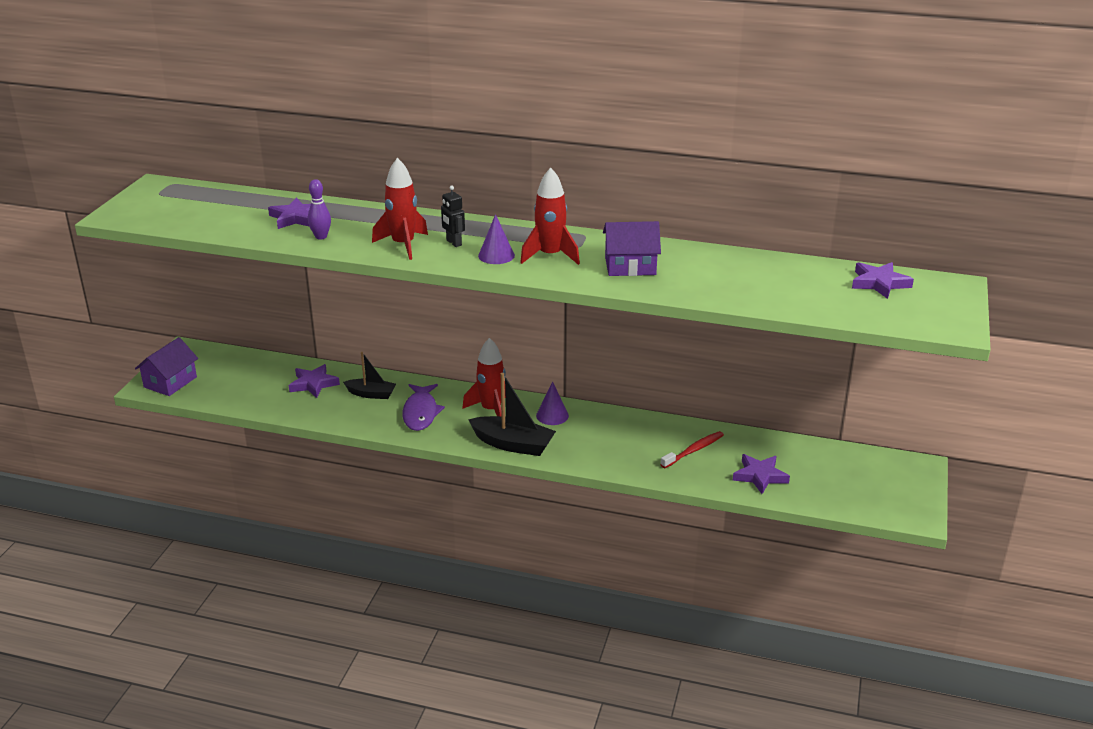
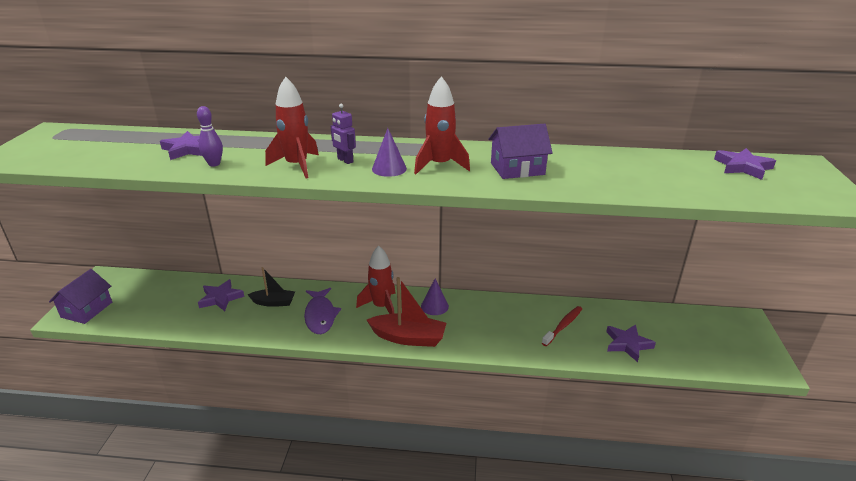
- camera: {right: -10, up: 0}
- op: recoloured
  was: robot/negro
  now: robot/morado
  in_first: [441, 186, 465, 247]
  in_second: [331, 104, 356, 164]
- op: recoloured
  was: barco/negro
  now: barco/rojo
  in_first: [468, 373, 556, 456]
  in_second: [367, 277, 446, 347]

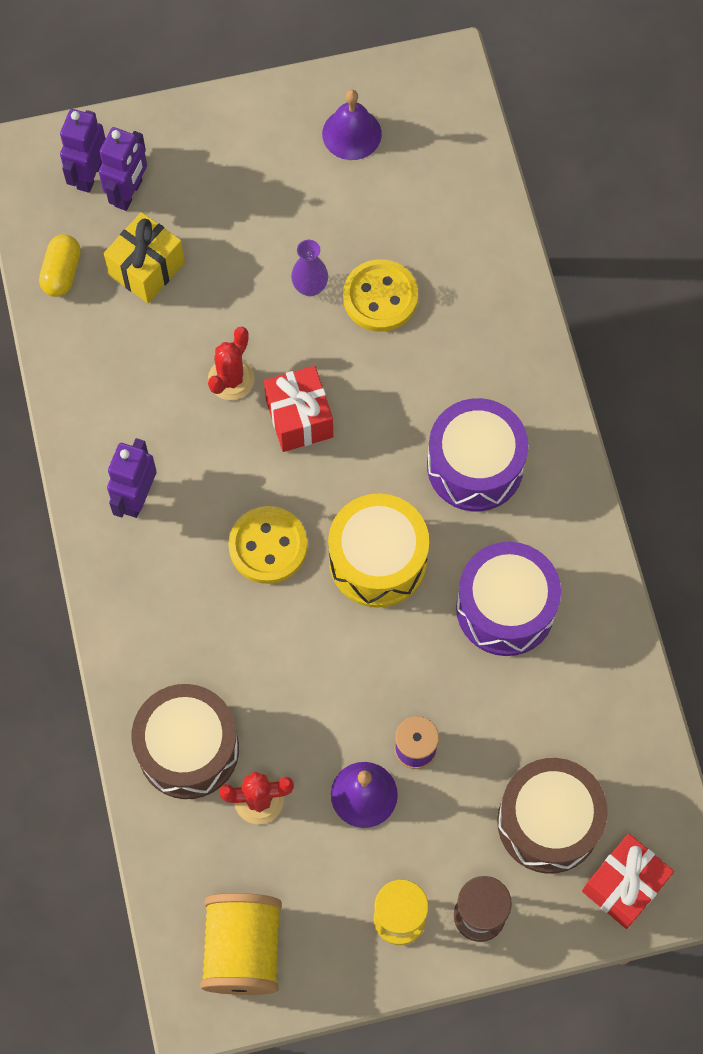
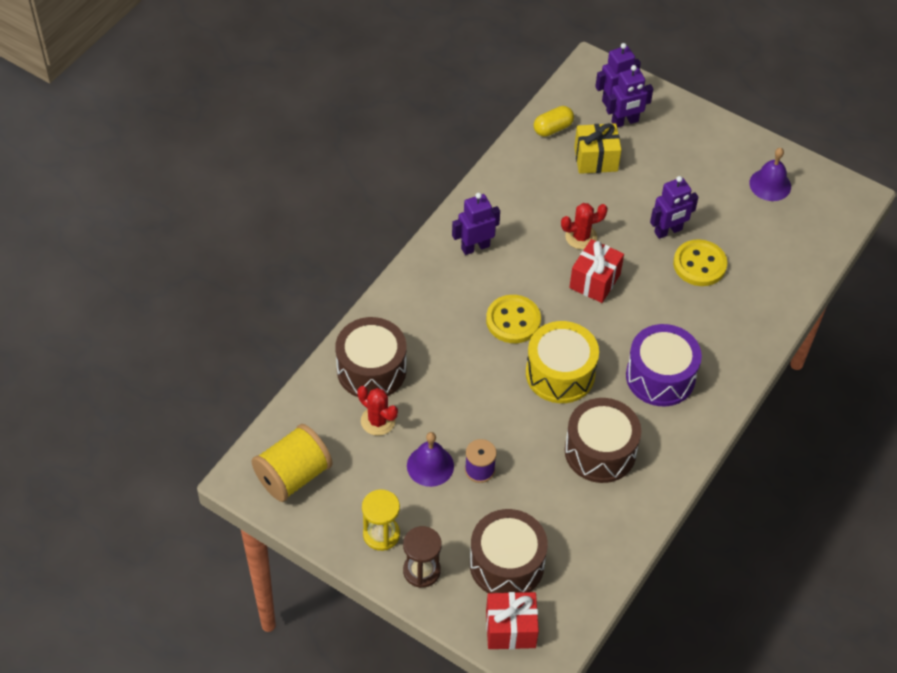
- camera: {right: 45, up: -15}
- op: replaced
  was: florero/morado
  now: robot/morado
  in_first: [291, 240, 328, 296]
  in_second: [650, 176, 699, 239]
- op: recoloured
  was: tambor/morado
  now: tambor/marrón
  in_first: [456, 542, 561, 656]
  in_second: [565, 398, 641, 483]

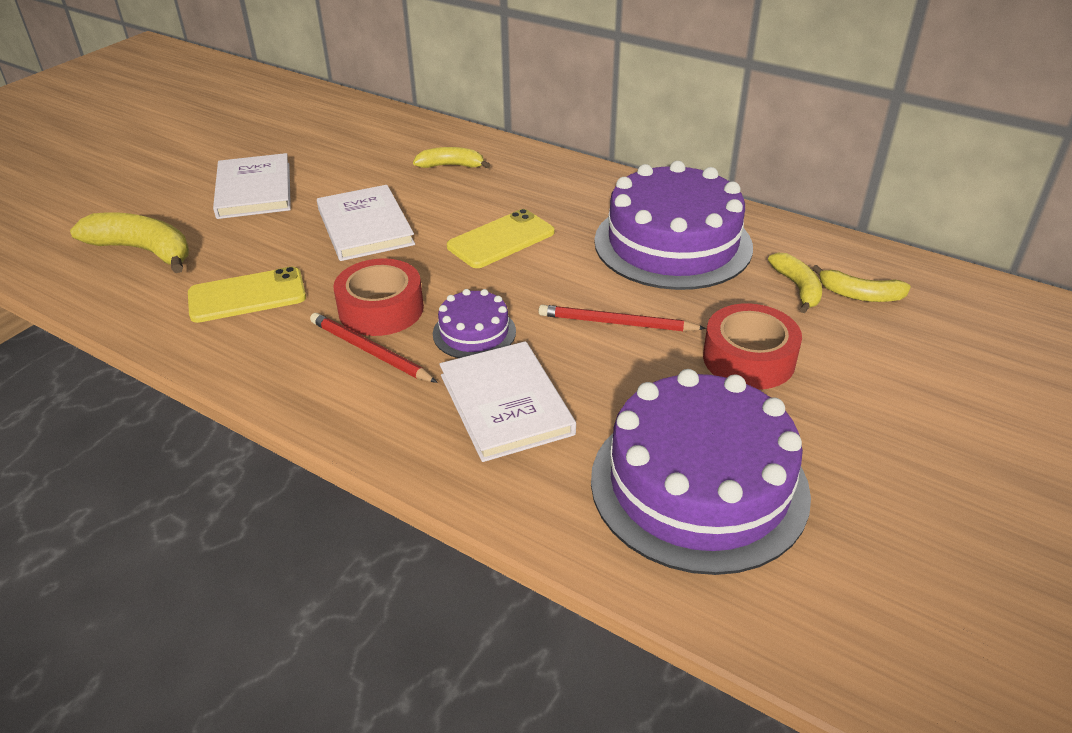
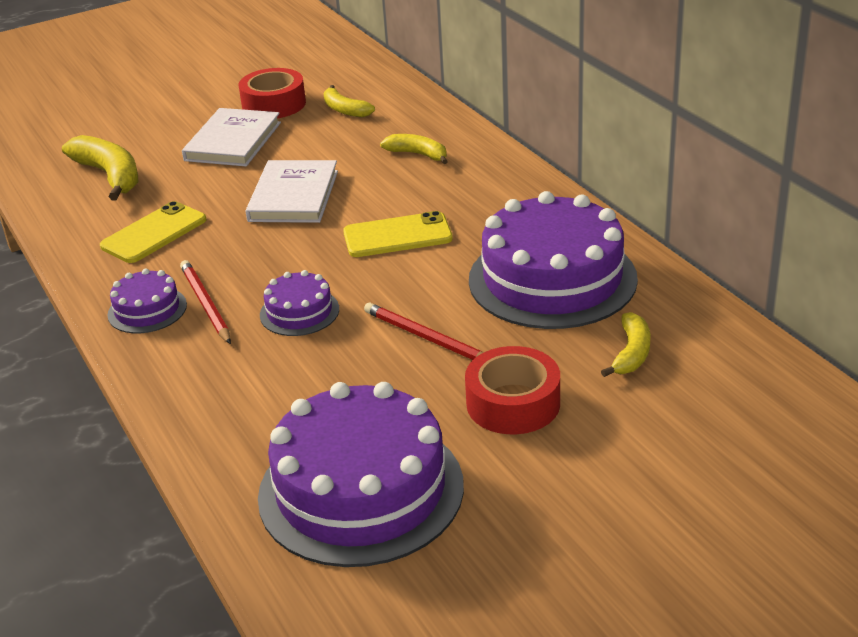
- camera: {right: 30, up: -5}
- op: removed
  was: libro/blanco
  in_first: [440, 341, 576, 462]
- op: added
  now: tarta/morado
  in_second: [107, 268, 187, 333]
- op: moved
  was: cinta adhesiva/rojo
  in_first: [333, 258, 424, 336]
  in_second: [239, 68, 306, 118]
- op: moved
  was: plátano/amarillo
  in_first: [812, 265, 911, 302]
  in_second: [323, 85, 375, 117]
- op: turned
  was: móvil/amarillo
  in_first: [188, 267, 306, 323]
  in_second: [100, 201, 206, 263]
  clockwise: -60

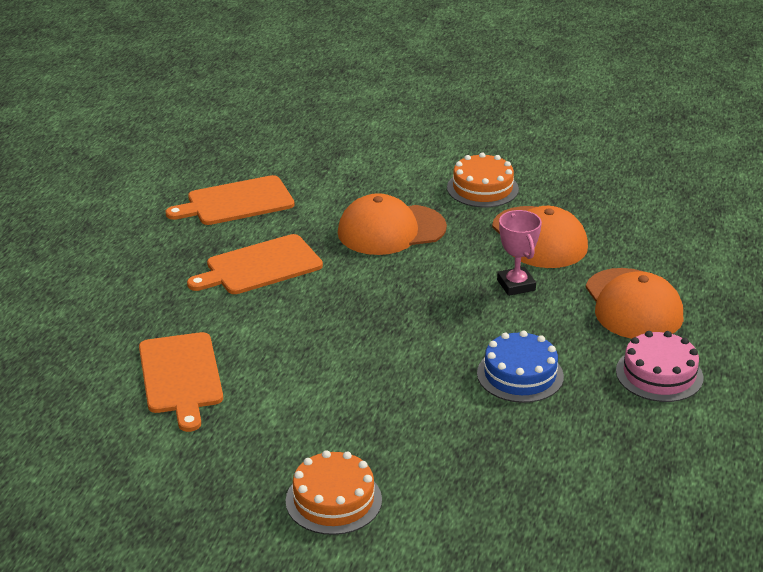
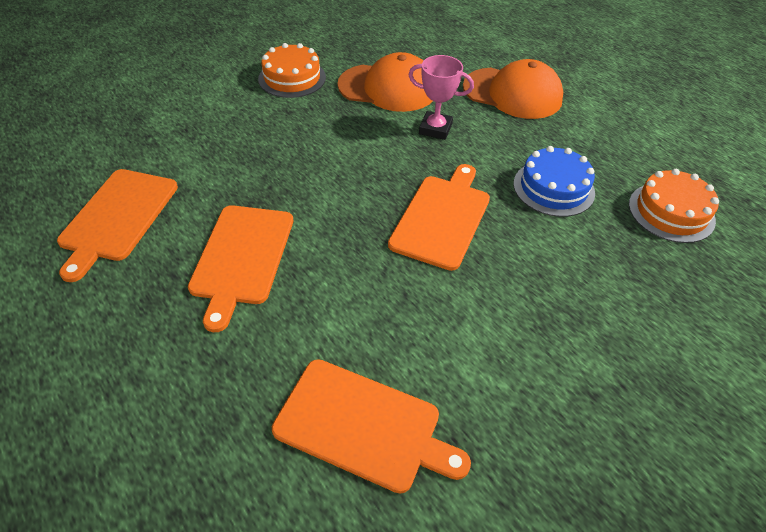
- camera: {right: -55, up: 15}
- op: removed
  was: gorra/naranja
  in_first: [338, 193, 447, 255]
- op: removed
  was: tarta/rosa
  in_first: [616, 331, 703, 402]
- op: added
  now: tabla de cortar/naranja
  in_second: [388, 164, 490, 271]
- op: moved
  was: tarta/naranja
  in_first: [285, 450, 382, 535]
  in_second: [629, 169, 719, 243]

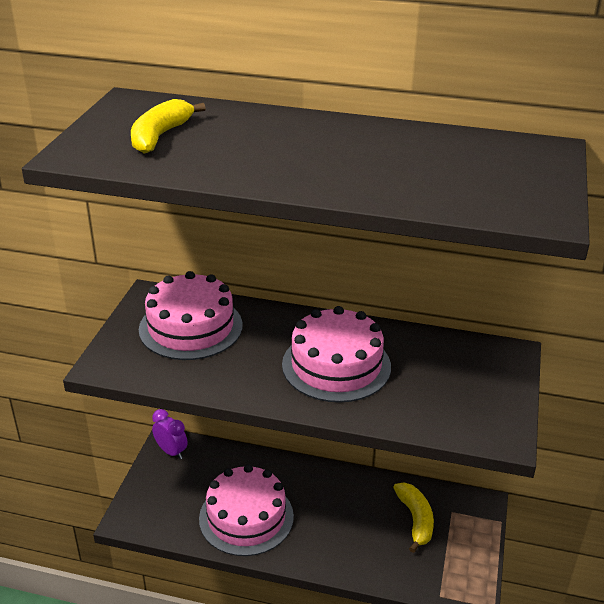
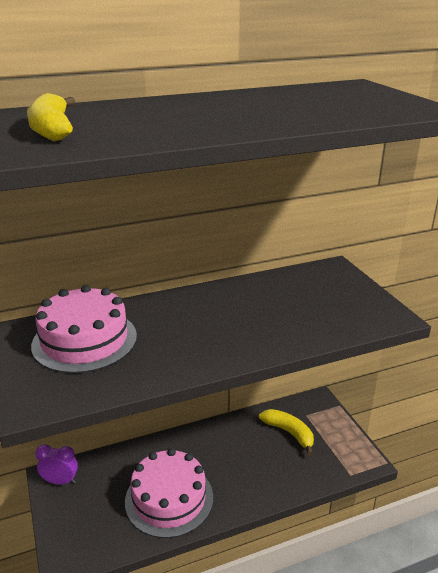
- camera: {right: -35, up: -5}
- op: removed
  was: tarta/rosa
  in_first: [282, 306, 391, 403]

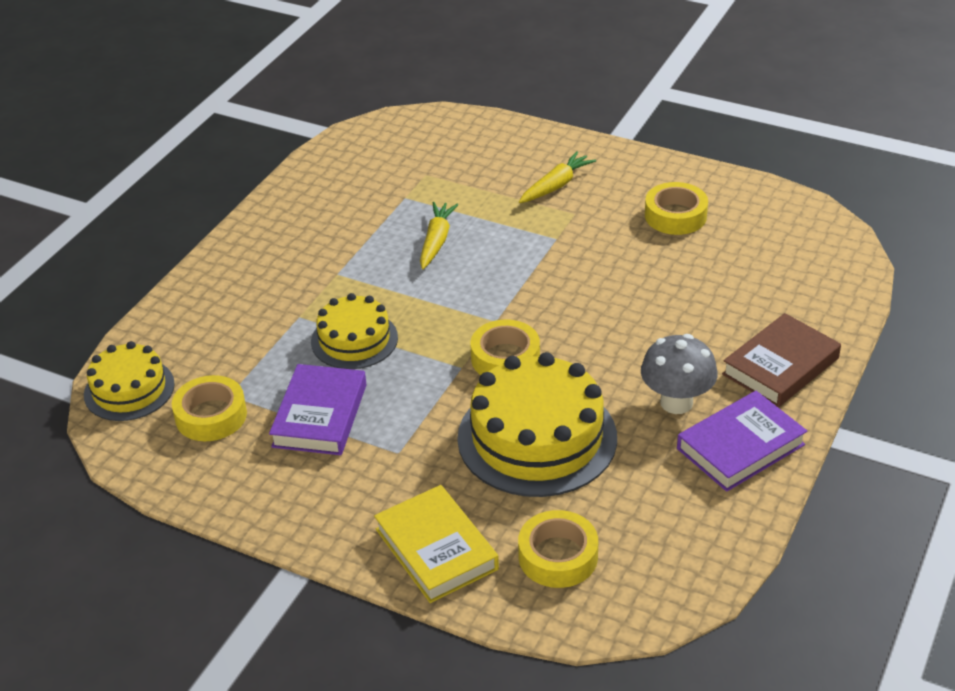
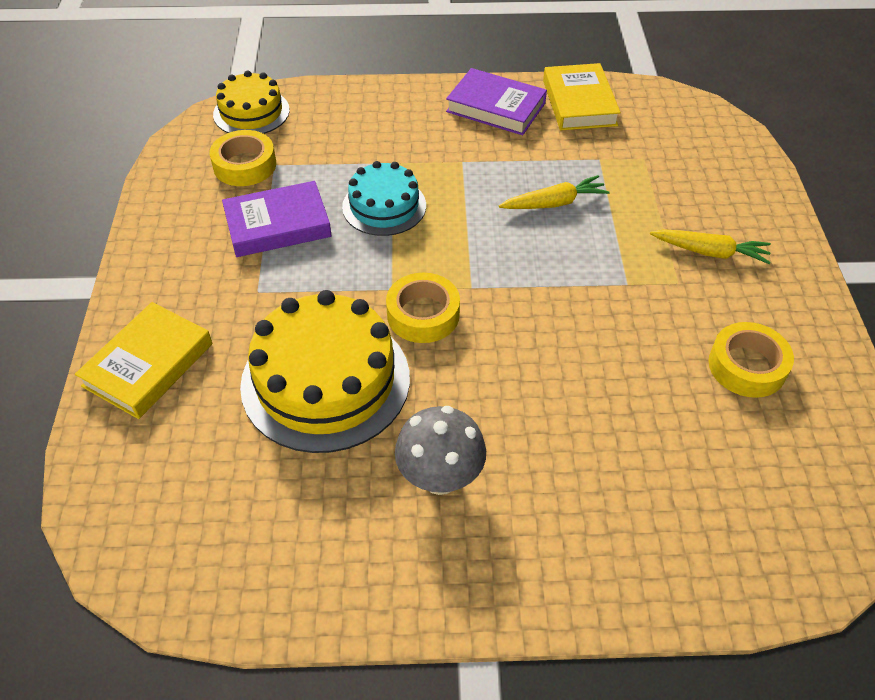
- camera: {right: 60, up: 10}
- op: removed
  was: cinta adhesiva/amarillo
  in_first: [518, 510, 598, 588]
- op: removed
  was: libro/marrón
  in_first: [722, 313, 841, 407]
- op: added
  now: libro/amarillo
  in_second: [543, 63, 621, 130]
- op: moved
  was: libro/morado
  in_first: [677, 391, 807, 492]
  in_second: [446, 68, 547, 135]
- op: recoloured
  was: tarta/amarillo
  now: tarta/turquesa
  in_first: [311, 293, 398, 369]
  in_second: [342, 161, 426, 236]

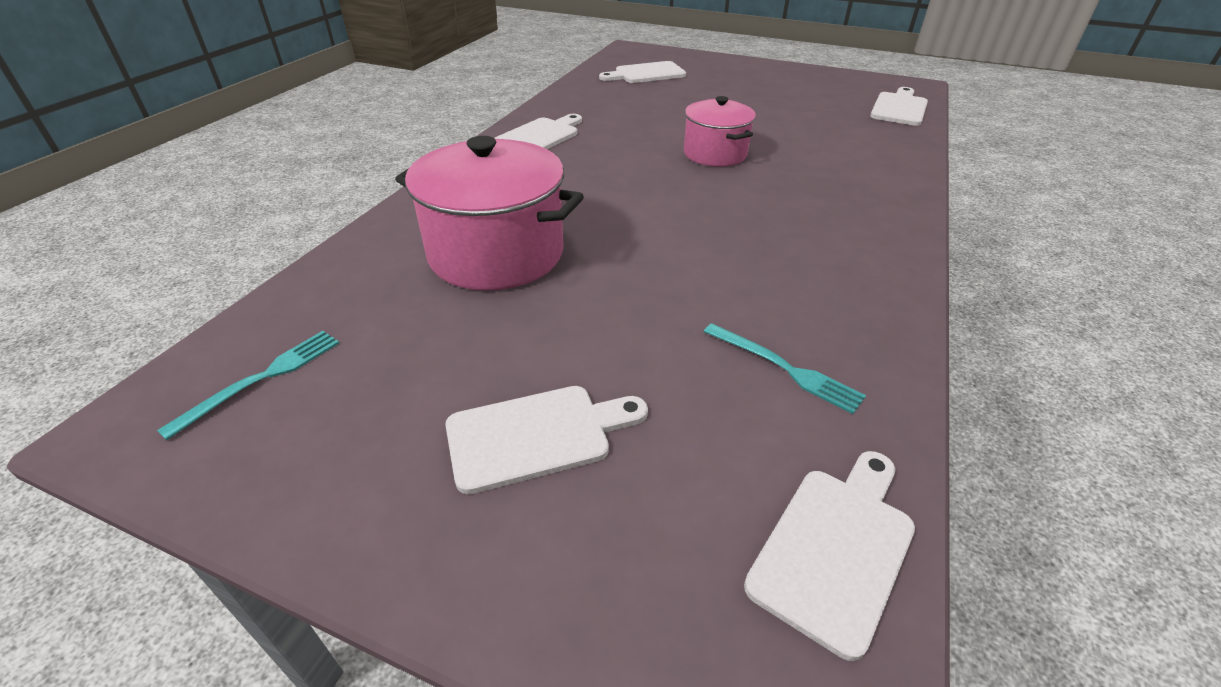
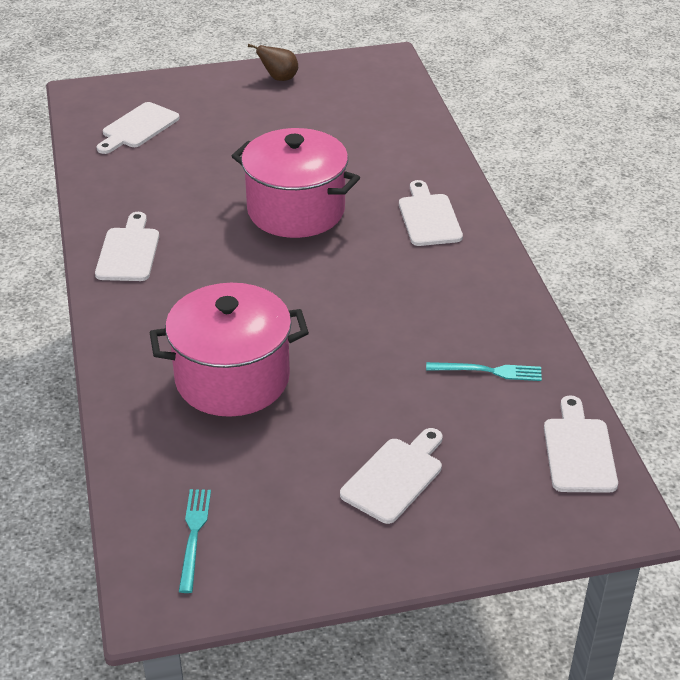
- camera: {right: -35, up: 0}
- op: added
  now: pera/marrón
  in_second: [248, 44, 298, 81]
- op: moved
  was: tabla de cortar/blanco
  in_first: [870, 87, 928, 126]
  in_second: [399, 180, 463, 246]
- op: resized
  was: olla/rosa
  in_first: [684, 96, 756, 167]
  in_second: [232, 128, 360, 238]
  ratio: 1.63

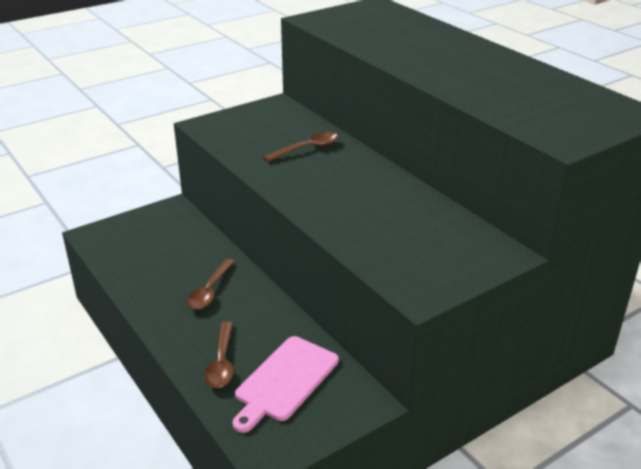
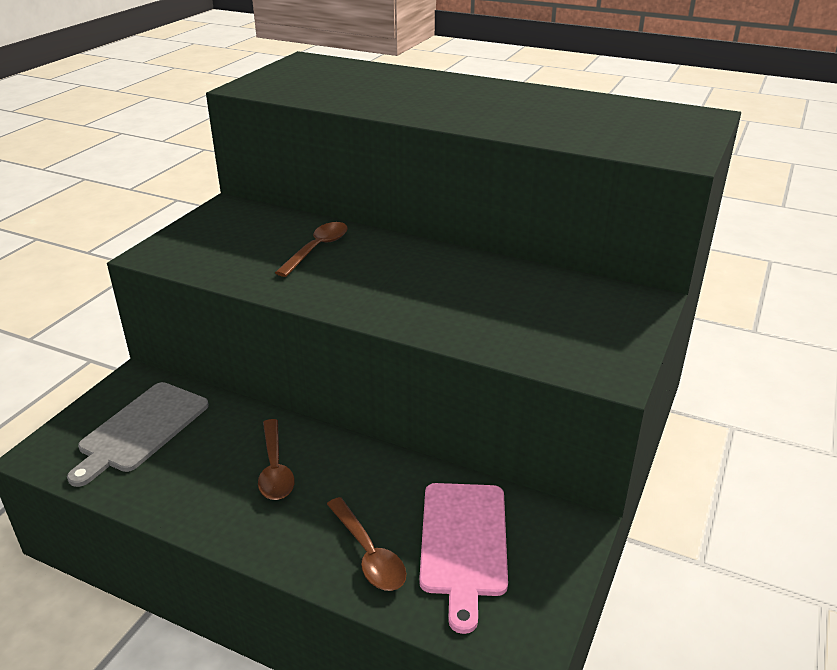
- camera: {right: -30, up: 0}
- op: added
  now: tabla de cortar/gris
  in_second: [67, 382, 209, 487]

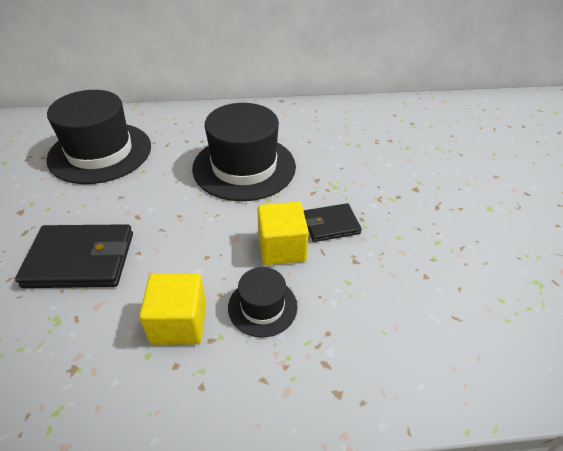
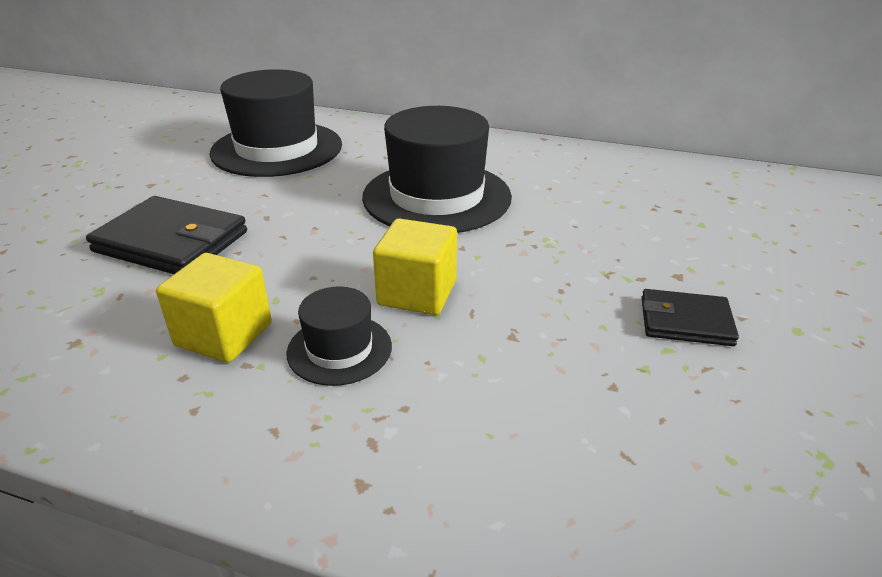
- camera: {right: 25, up: -10}
- op: moved
  was: cartera/negro
  in_first: [304, 203, 362, 242]
  in_second: [641, 289, 739, 346]

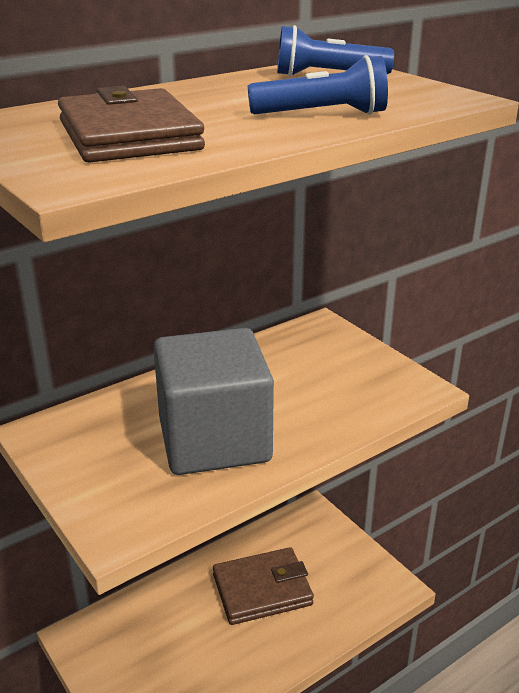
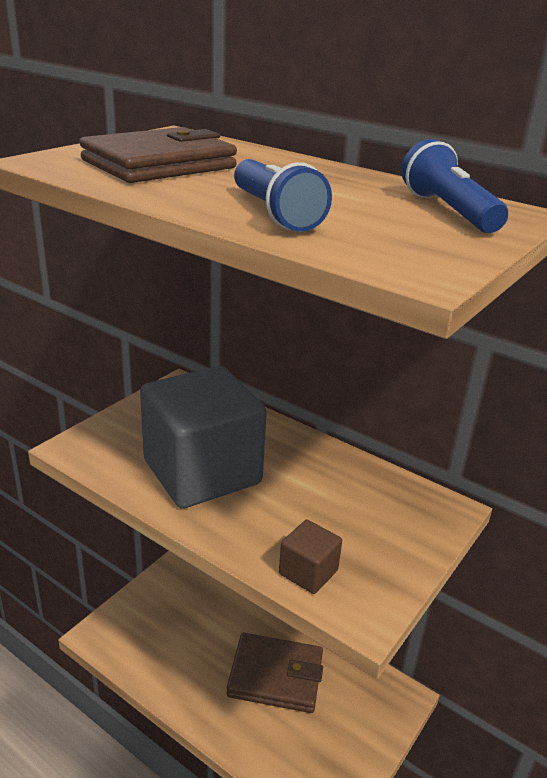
- camera: {right: 70, up: 0}
- op: added
  now: cubo/marrón
  in_second: [279, 520, 342, 594]
- op: turned
  was: cartera/marrón
  in_first: [213, 547, 314, 625]
  in_second: [227, 633, 323, 713]
  clockwise: -45

